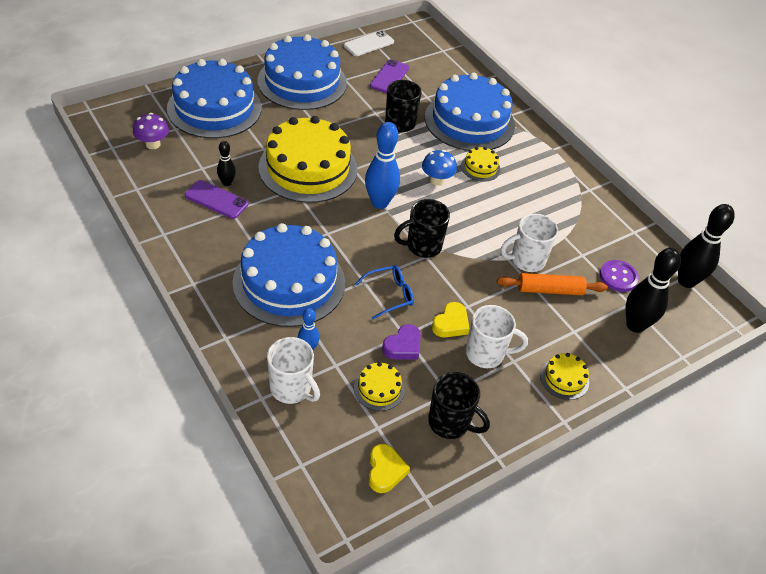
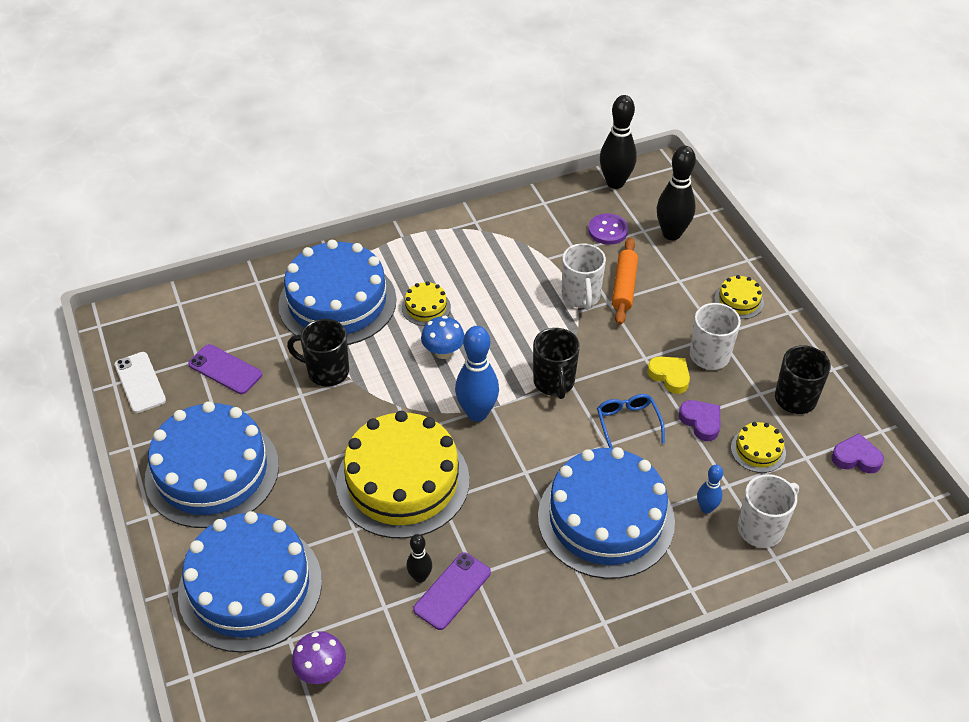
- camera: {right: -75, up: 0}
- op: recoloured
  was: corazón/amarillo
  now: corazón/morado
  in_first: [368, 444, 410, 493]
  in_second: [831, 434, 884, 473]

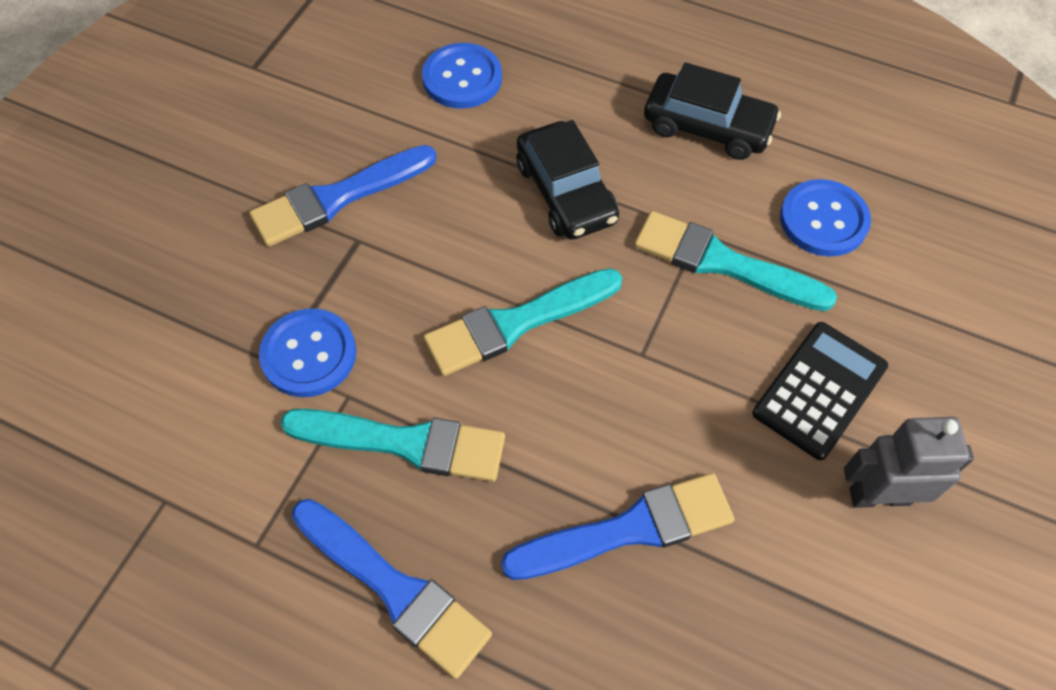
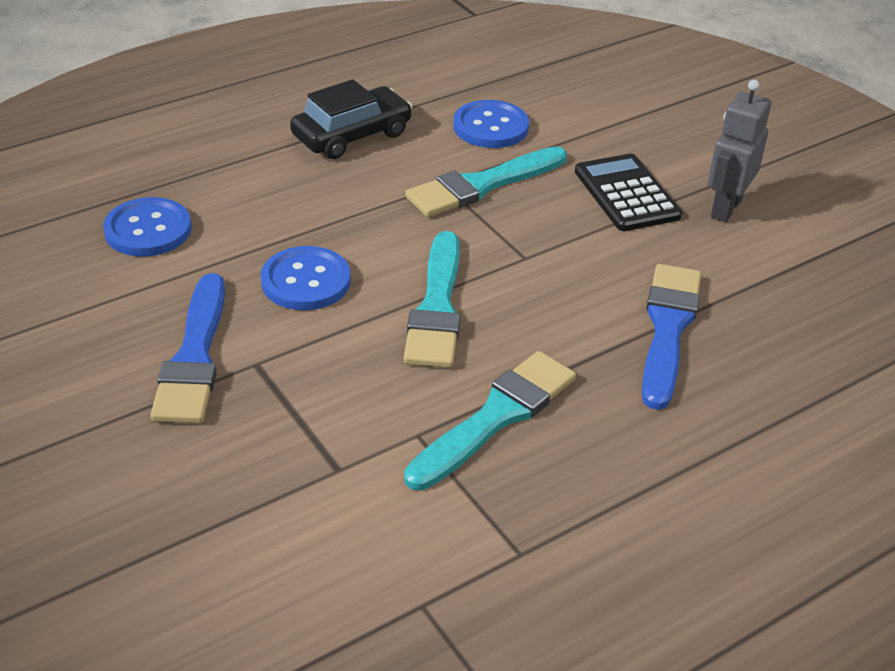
- camera: {right: -60, up: -20}
- op: removed
  was: pincel/azul
  in_first: [292, 499, 492, 679]
- op: removed
  was: coche/negro
  in_first: [517, 120, 619, 240]
- op: moved
  was: botón/azul
  in_first: [259, 309, 356, 397]
  in_second: [261, 246, 351, 310]

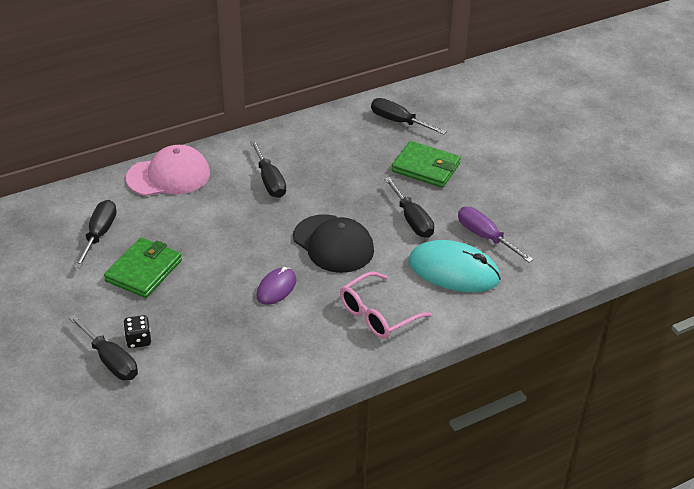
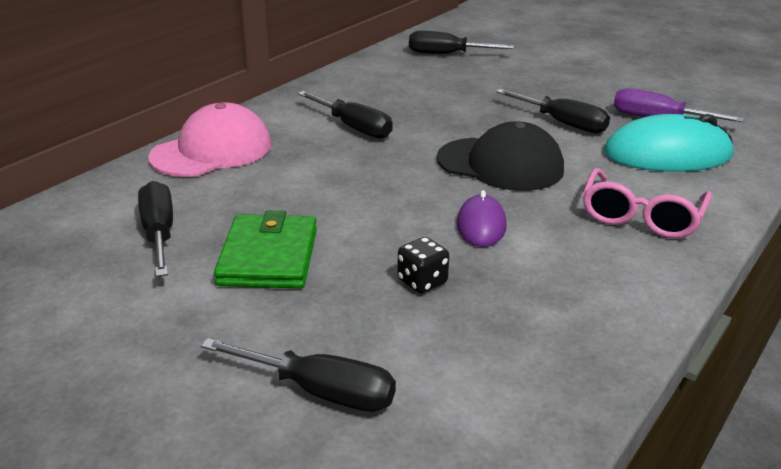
- camera: {right: -25, up: -10}
- op: removed
  was: cartera/verde
  in_first: [392, 141, 461, 188]
- op: moved
  was: dado/negro
  in_first: [123, 315, 151, 348]
  in_second: [397, 237, 449, 293]

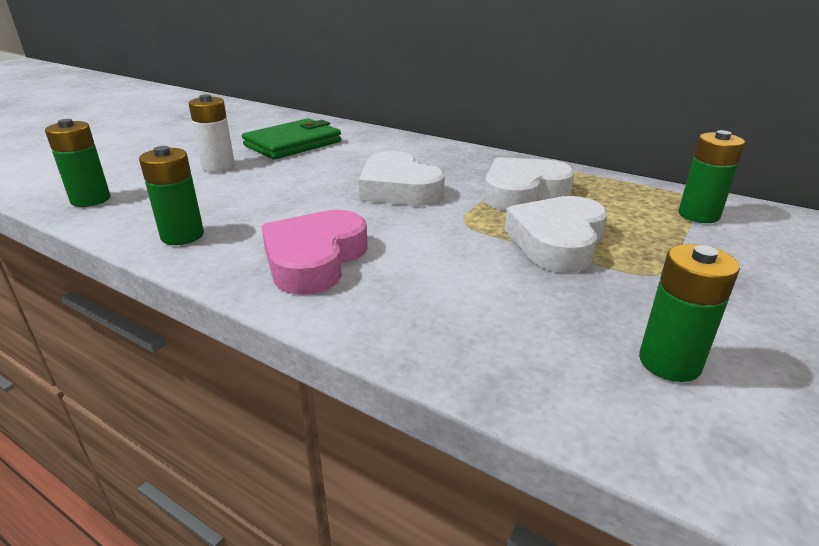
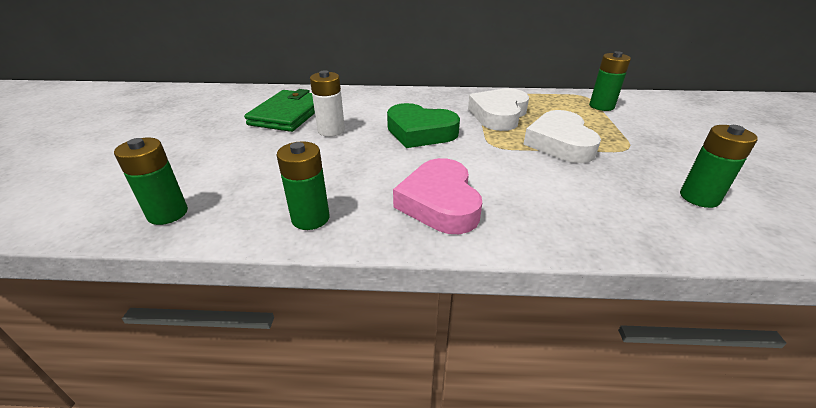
- camera: {right: -30, up: 5}
- op: moved
  was: pila/blanco
  in_first: [189, 94, 235, 172]
  in_second: [310, 70, 345, 137]
- op: recoloured
  was: corazón/blanco
  now: corazón/verde
  in_first: [359, 151, 445, 206]
  in_second: [387, 103, 460, 148]

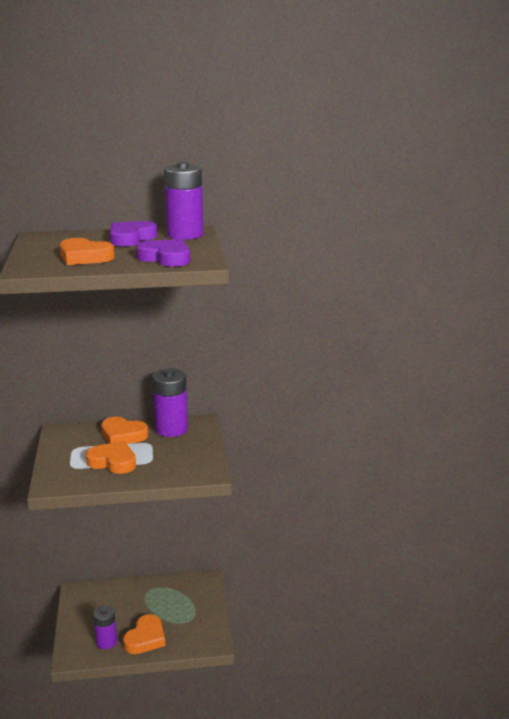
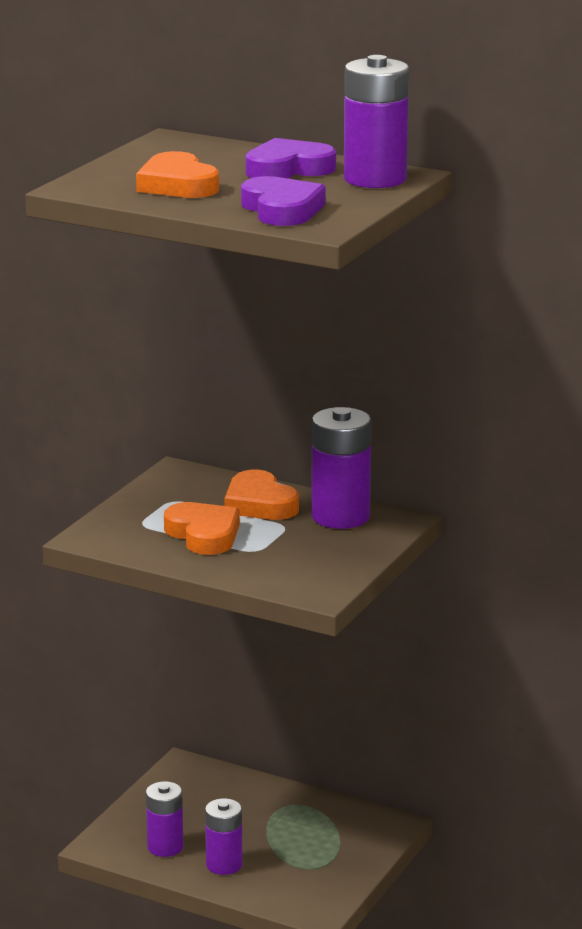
- camera: {right: 35, up: 0}
- op: replaced
  was: corazón/naranja
  now: pila/morado
  in_first: [123, 614, 165, 654]
  in_second: [205, 798, 243, 875]

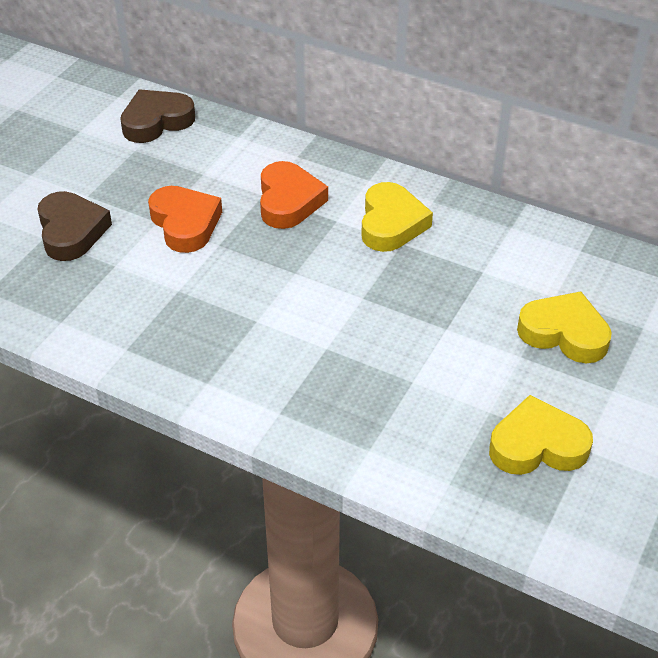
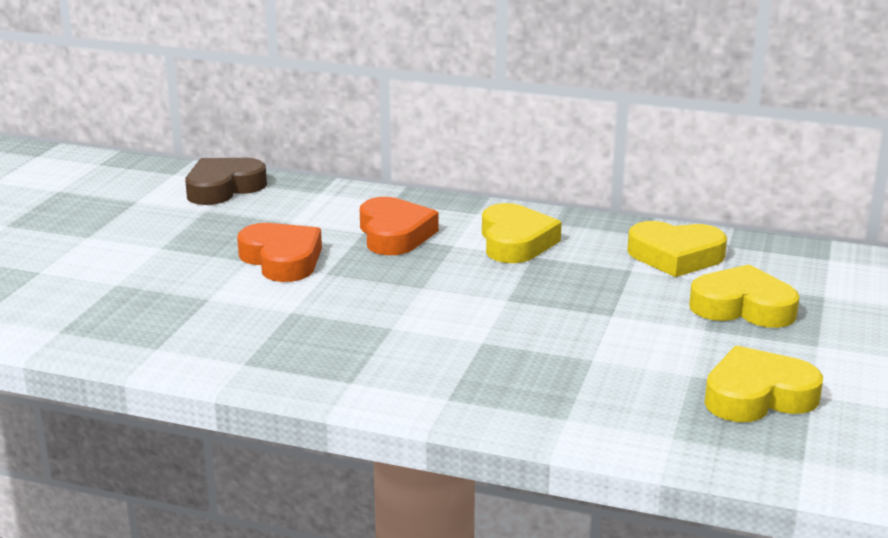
- camera: {right: -10, up: -20}
- op: removed
  was: corazón/marrón
  in_first: [37, 191, 112, 261]
- op: added
  now: corazón/amarillo
  in_second: [627, 221, 727, 277]

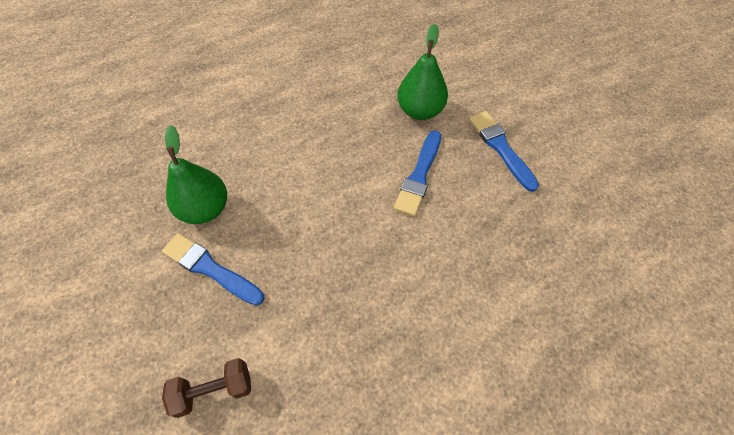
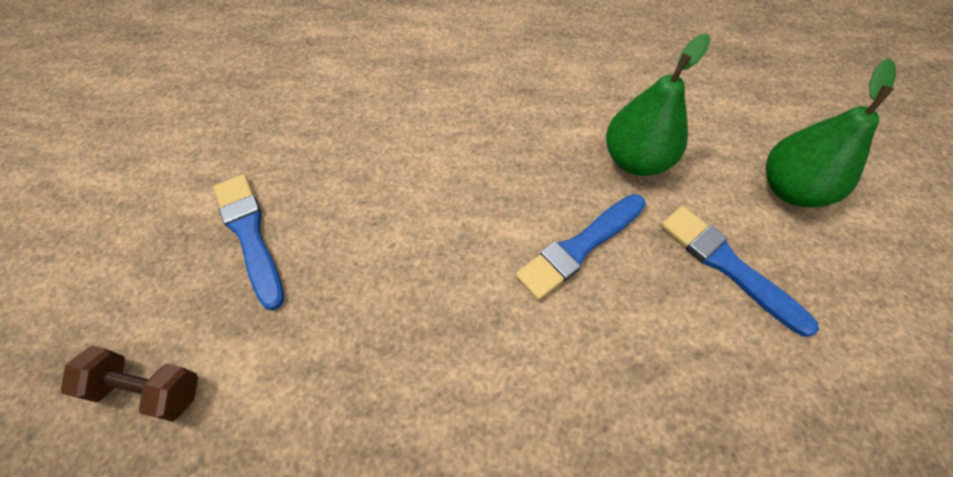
- camera: {right: 30, up: 0}
- op: moved
  was: pera/verde
  in_first: [165, 125, 227, 224]
  in_second: [766, 59, 896, 207]
- op: turned
  was: pincel/azul
  in_first: [469, 111, 539, 192]
  in_second: [661, 206, 819, 337]
  clockwise: -45

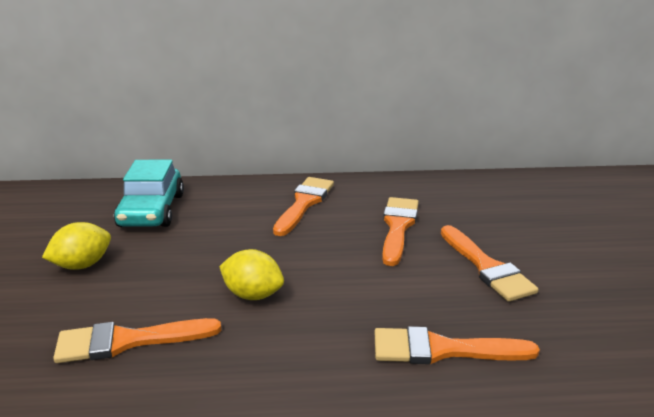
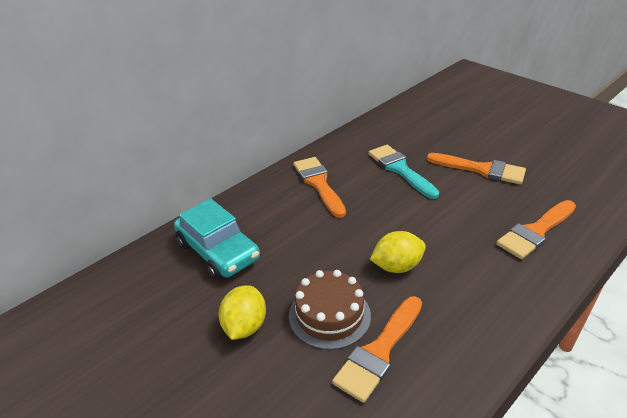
- camera: {right: -40, up: 10}
- op: added
  now: tarta/marrón
  in_second: [289, 270, 371, 350]
- op: recoloured
  was: pincel/naranja
  now: pincel/turquesa
  in_first: [382, 197, 419, 266]
  in_second: [368, 145, 439, 199]

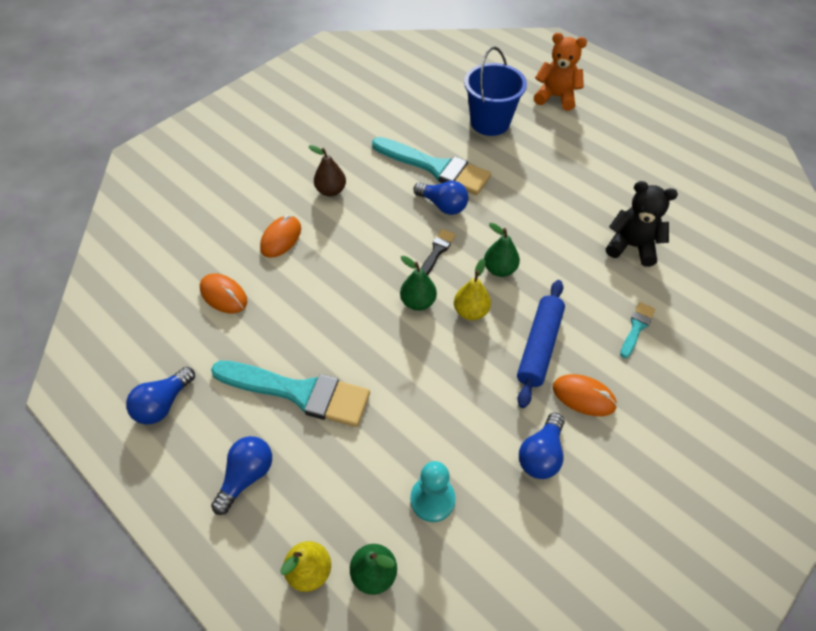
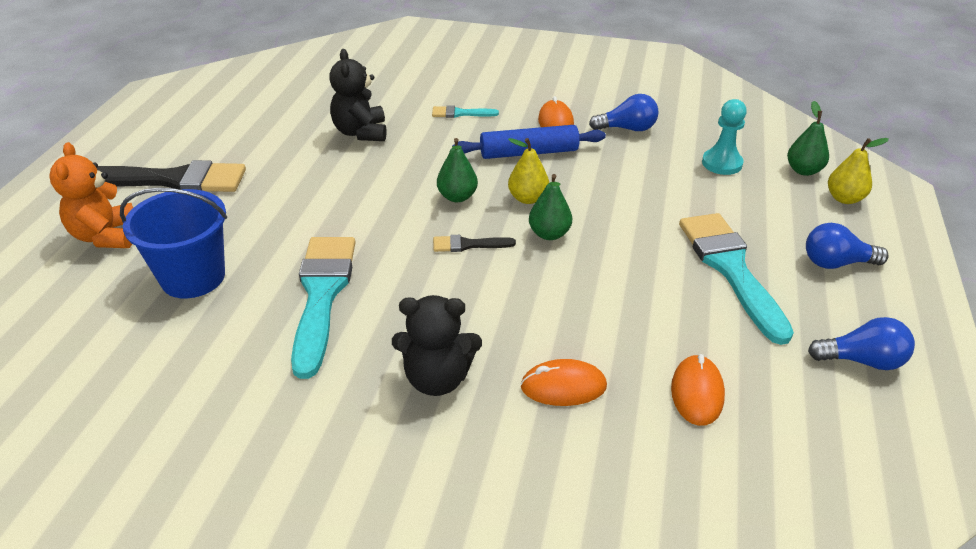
- camera: {right: -120, up: -15}
- op: removed
  was: bombilla/azul
  in_first: [413, 181, 468, 215]
- op: added
  now: pincel/negro
  in_second: [97, 160, 246, 192]
- op: replaced
  was: pera/marrón
  now: osito/negro
  in_first: [309, 145, 346, 197]
  in_second: [392, 295, 482, 396]

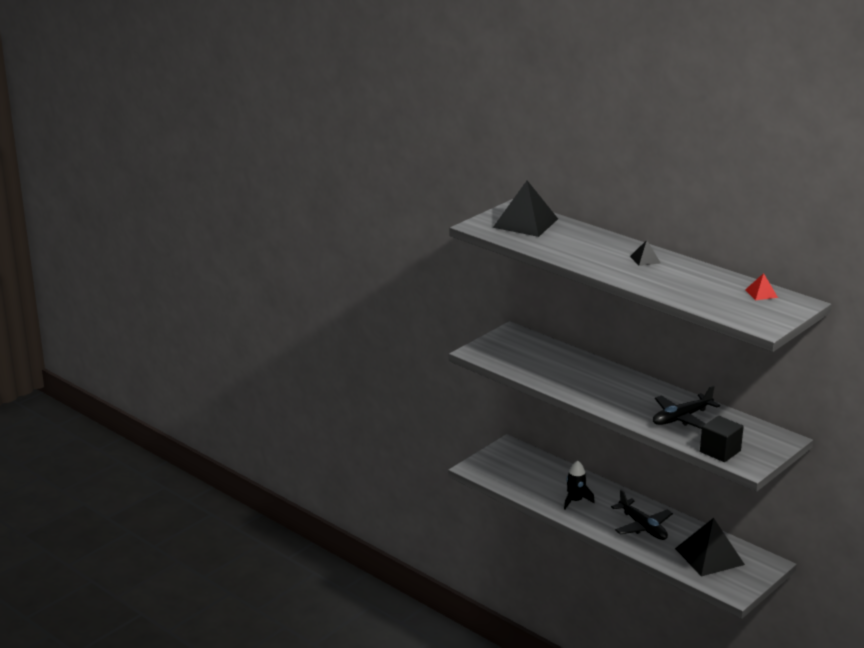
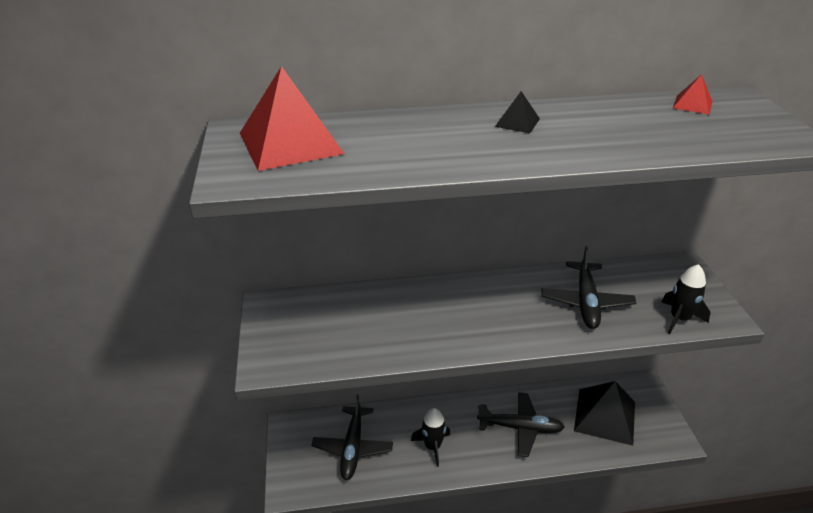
- camera: {right: -50, up: 10}
- op: added
  now: avión/negro
  in_second: [311, 394, 393, 480]
- op: replaced
  was: cubo/negro
  now: cohete/negro
  in_first: [700, 416, 744, 462]
  in_second: [662, 264, 711, 334]
- op: recoloured
  was: pirámide/negro
  now: pirámide/rojo
  in_first: [493, 181, 558, 237]
  in_second: [240, 66, 344, 171]

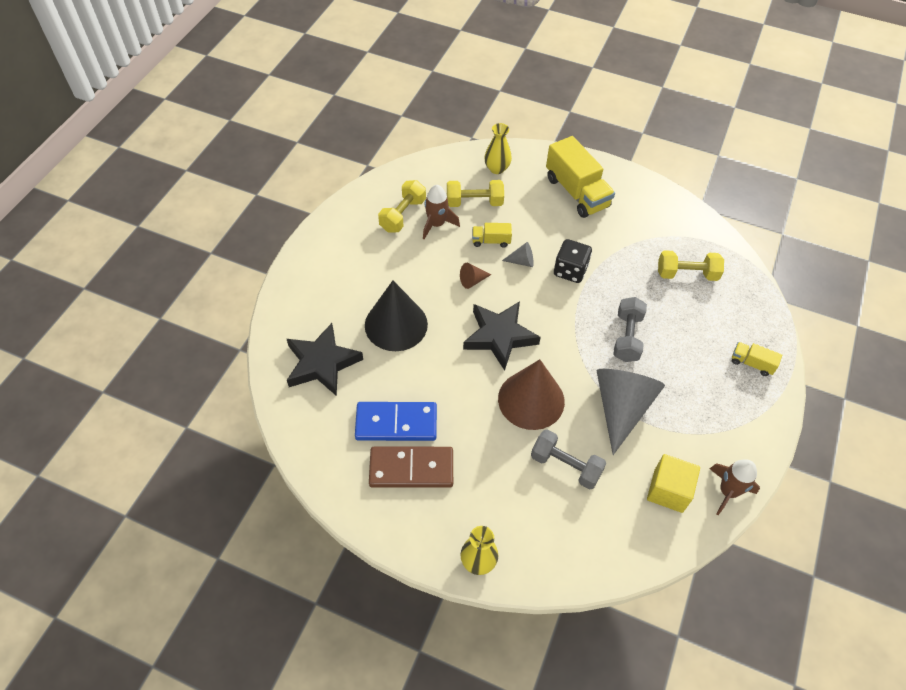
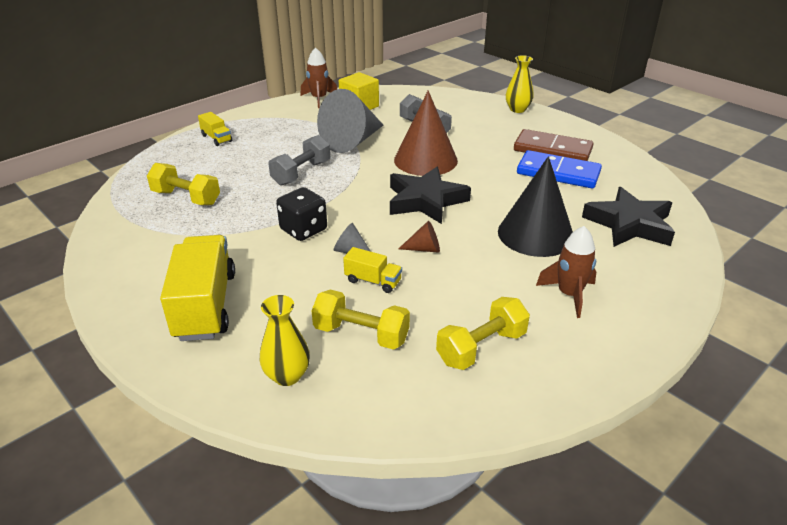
- camera: {right: -155, up: -20}
- op: moved
  was: cohete/marrón
  in_first: [423, 185, 460, 239]
  in_second: [536, 226, 597, 318]

